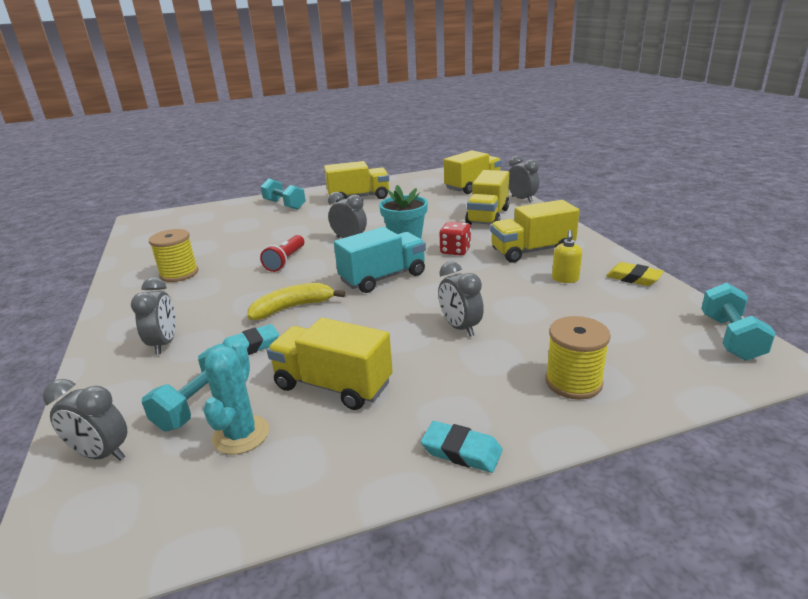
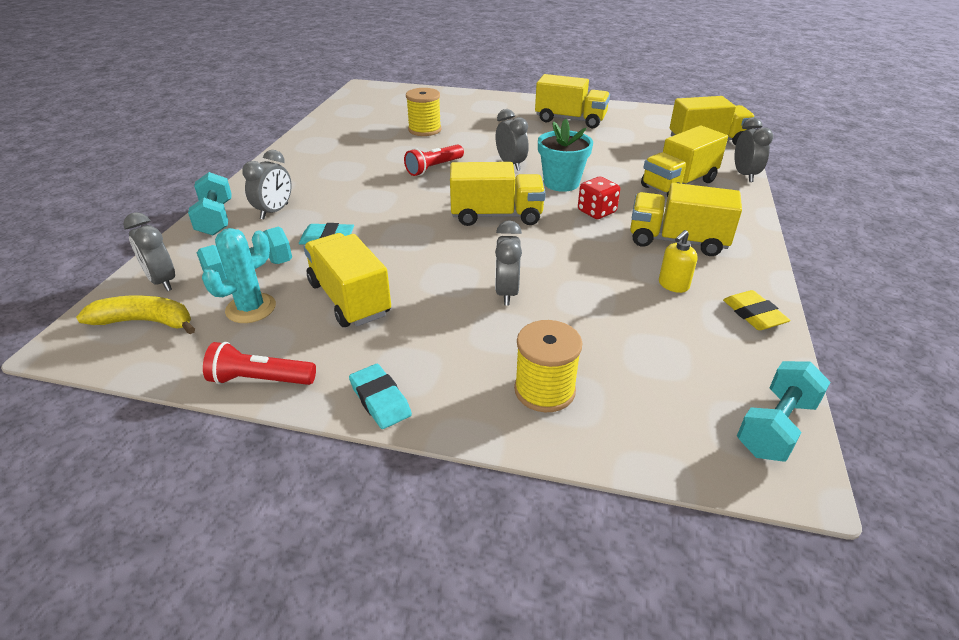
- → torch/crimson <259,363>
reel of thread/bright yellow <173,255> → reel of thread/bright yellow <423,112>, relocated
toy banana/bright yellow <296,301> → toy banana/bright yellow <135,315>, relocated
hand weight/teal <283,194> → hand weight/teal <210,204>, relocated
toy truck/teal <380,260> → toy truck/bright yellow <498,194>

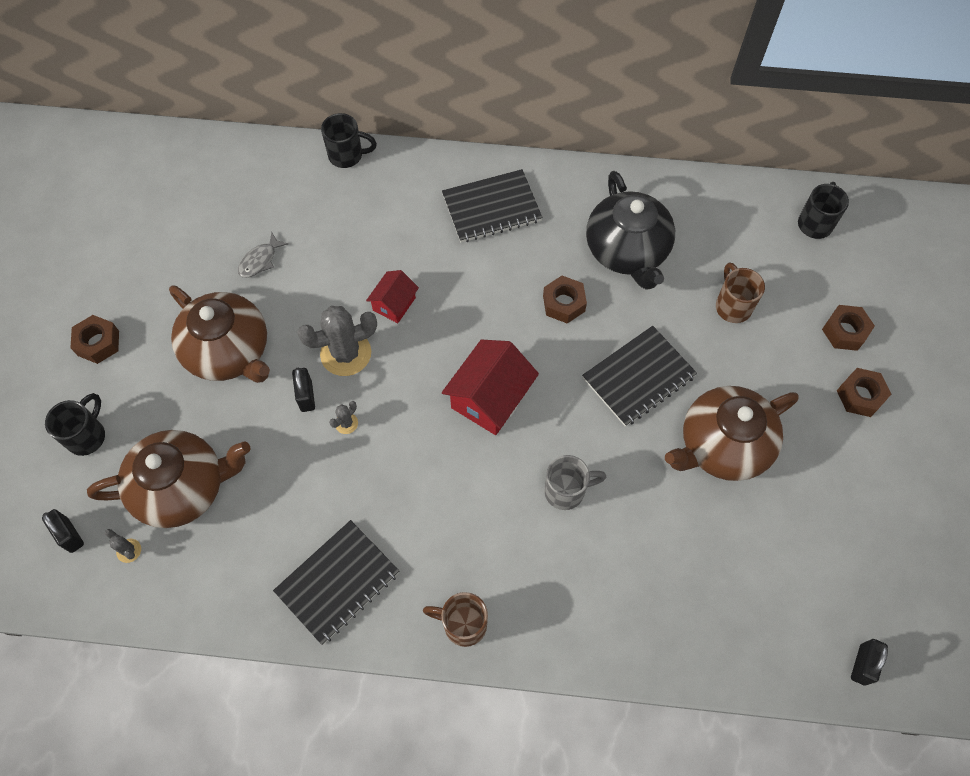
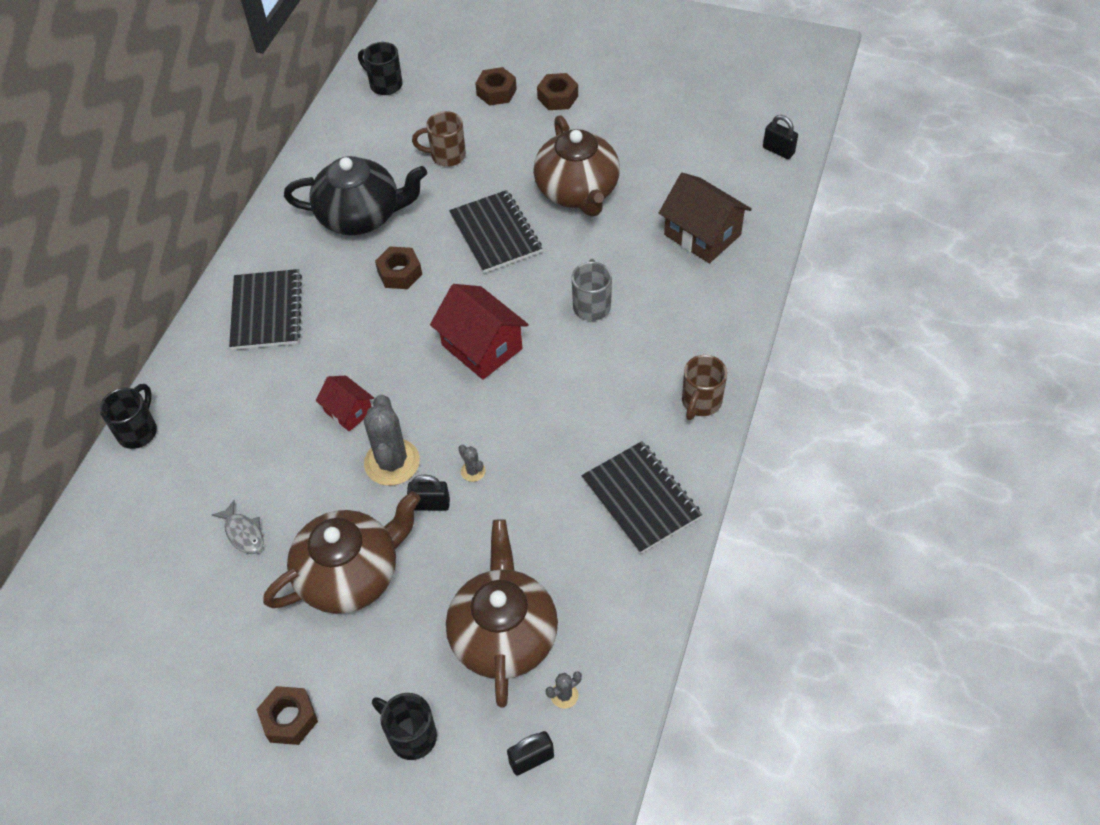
- → toy house/brown <705,218>

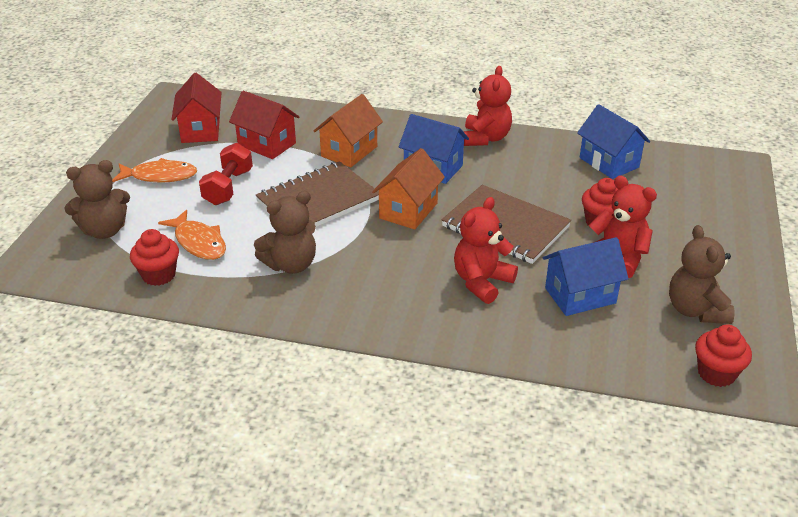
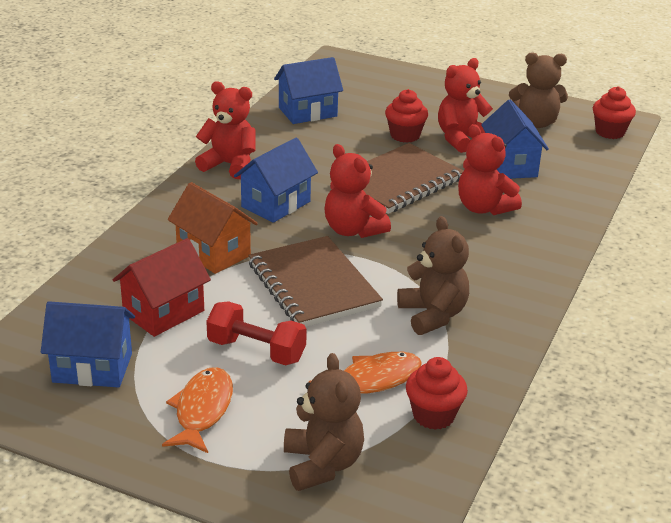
toy house/orange <408,189> → stuffed bear/crimson <358,191>
toy house/crimson <196,108> → toy house/royal blue <88,344>

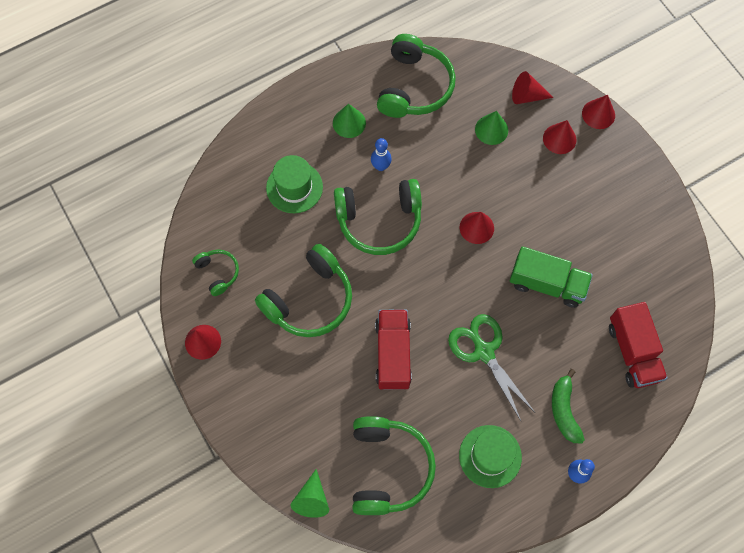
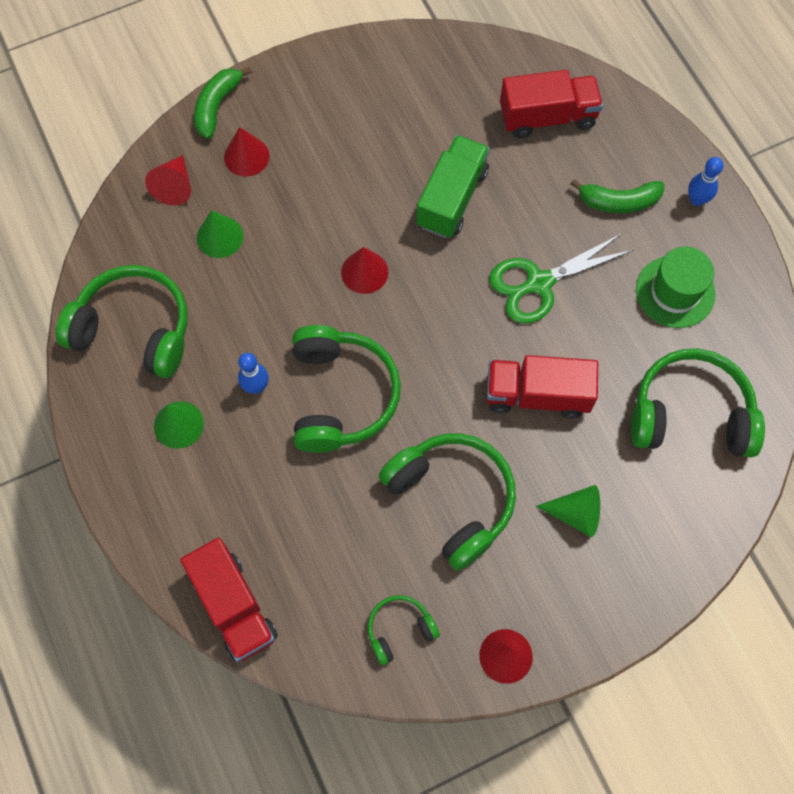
top hat/emerald <294,184> → -
- → toy truck/crimson <229,599>
cone/emerald <310,493> → cone/emerald <568,511>, relocated
cone/crimson <598,112> → toy banana/emerald <223,103>

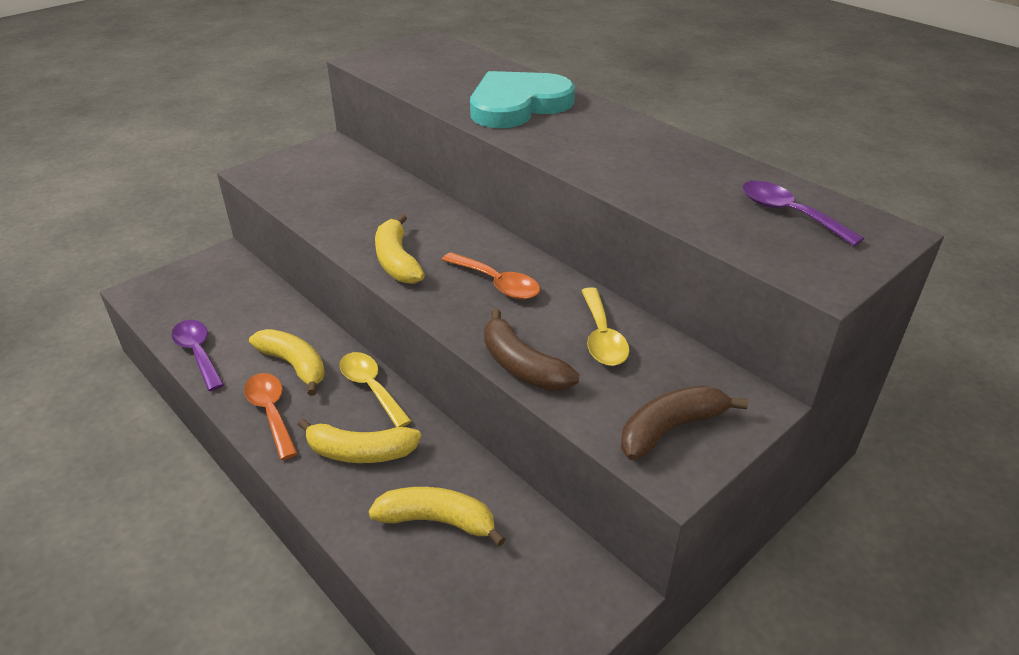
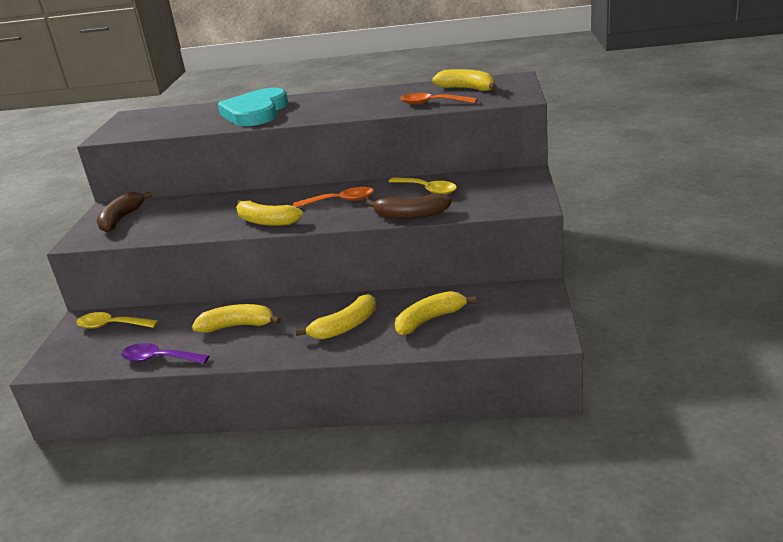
teaspoon/orange <271,416> → teaspoon/orange <438,99>, relocated
teaspoon/bright yellow <375,389> → teaspoon/bright yellow <117,320>, relocated
toy banana/brown <684,423> → toy banana/brown <124,211>, relocated
teaspoon/royal purple <803,213> → toy banana/bright yellow <464,80>

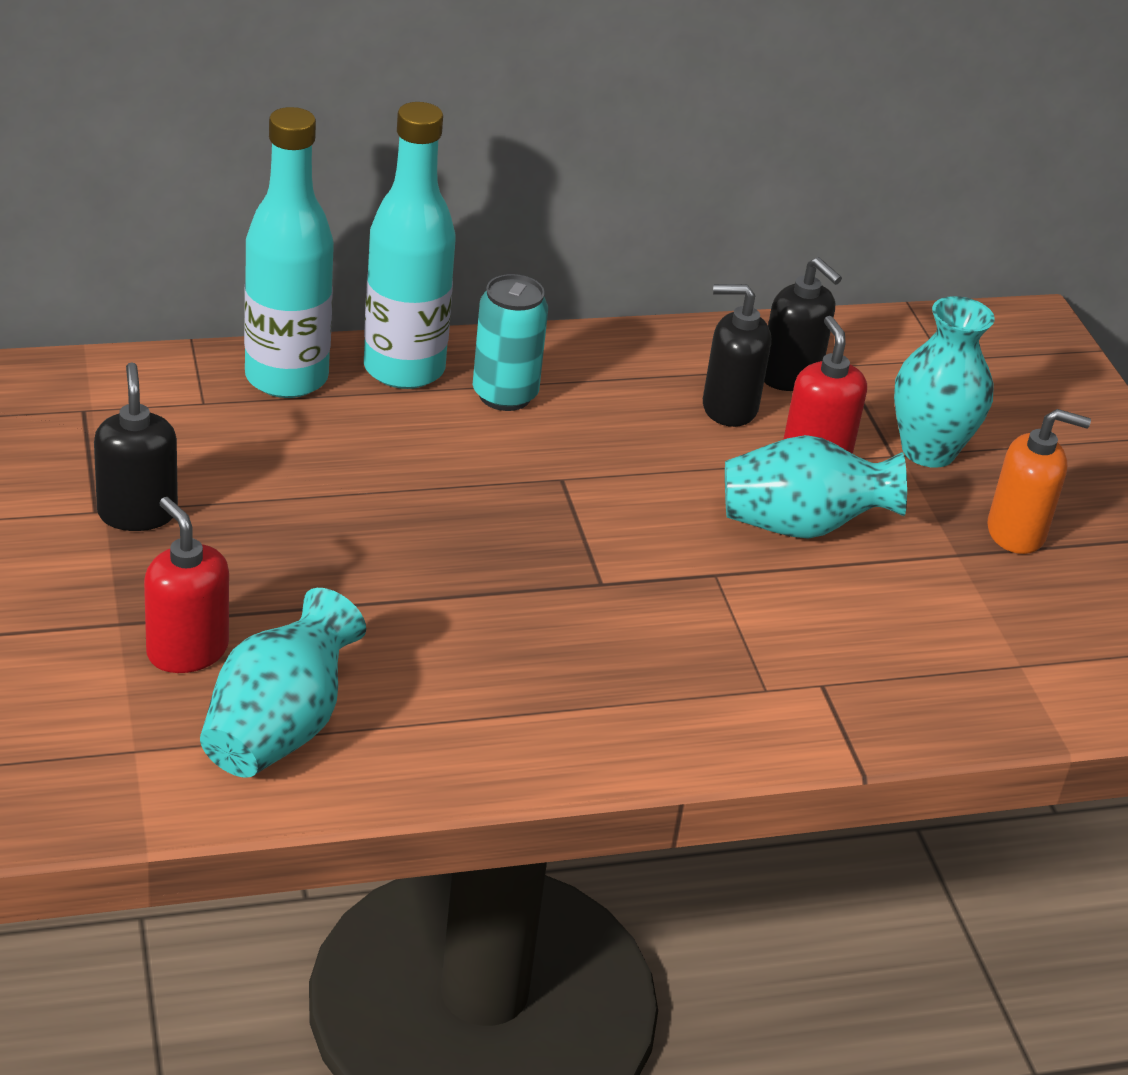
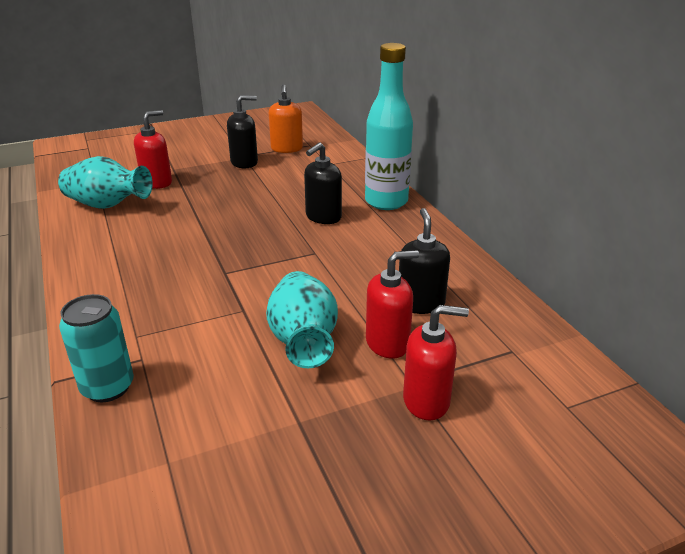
flask/teal <289,252> → -
soda can/teal <510,342> → soda can/teal <96,348>, relocated
pump bottle/black <803,324> → pump bottle/black <323,183>, relocated
pump bottle/orange <1039,481> → pump bottle/orange <286,119>, relocated
tall vase/teal <944,382> → pump bottle/crimson <436,362>

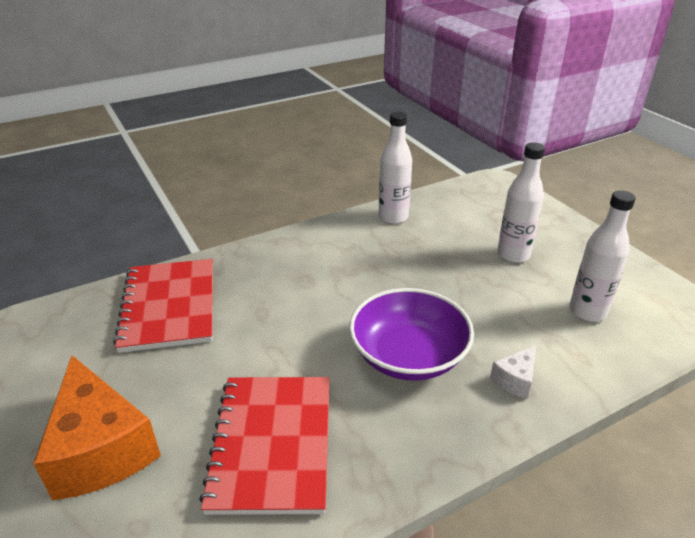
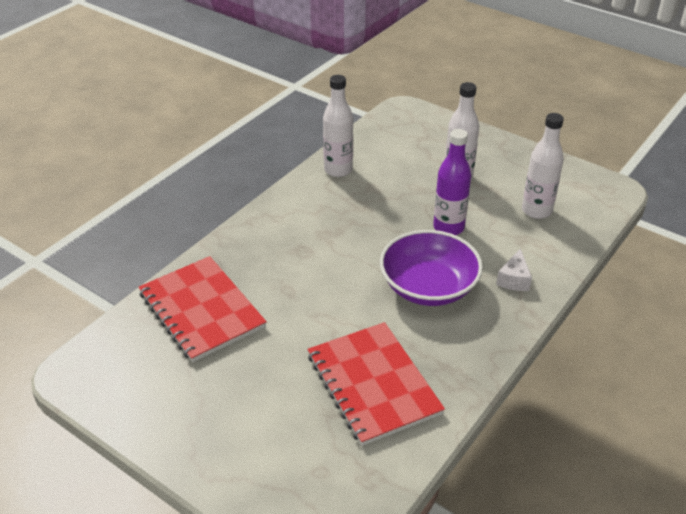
cheese wedge/orange <97,427> → -
- → flask/royal purple <452,182>

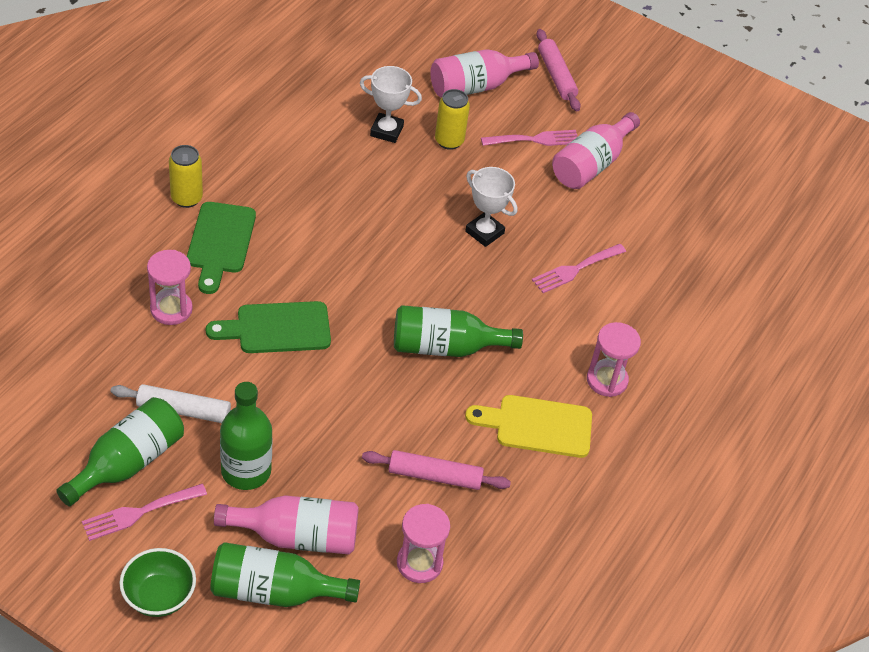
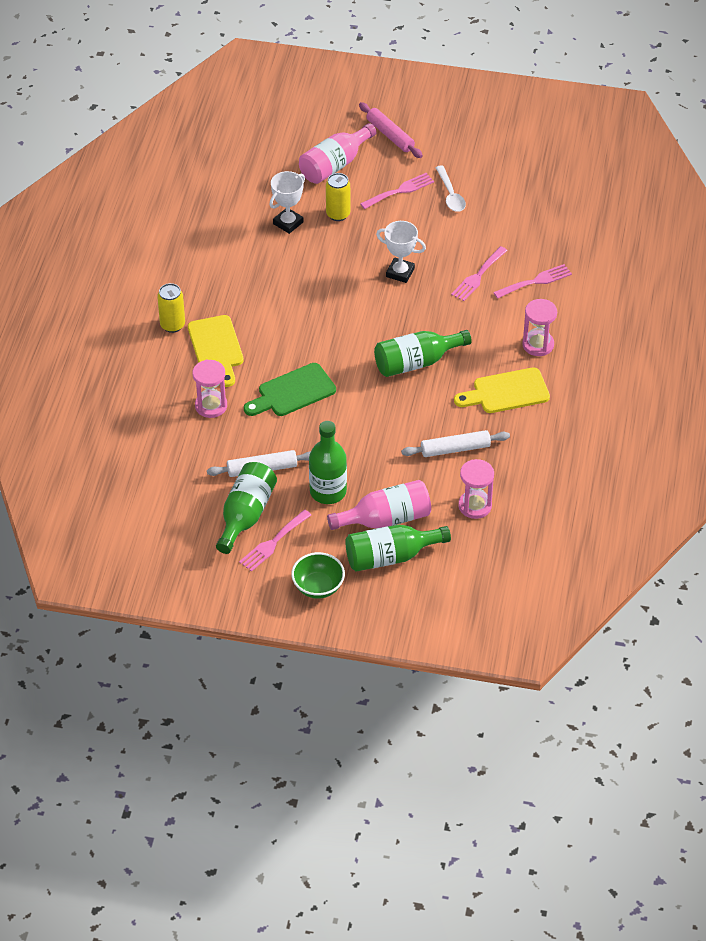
- → fork/rose-pink <532,281>
flask/rose-pink <596,150> → teaspoon/pure white <451,188>
chopping board/emerald <221,248> → chopping board/bright yellow <216,351>
pastry roller/rose-pink <436,470> → pastry roller/pure white <455,443>
trophy/pure white <391,104> → trophy/pure white <287,202>, 45 degrees counterclockwise

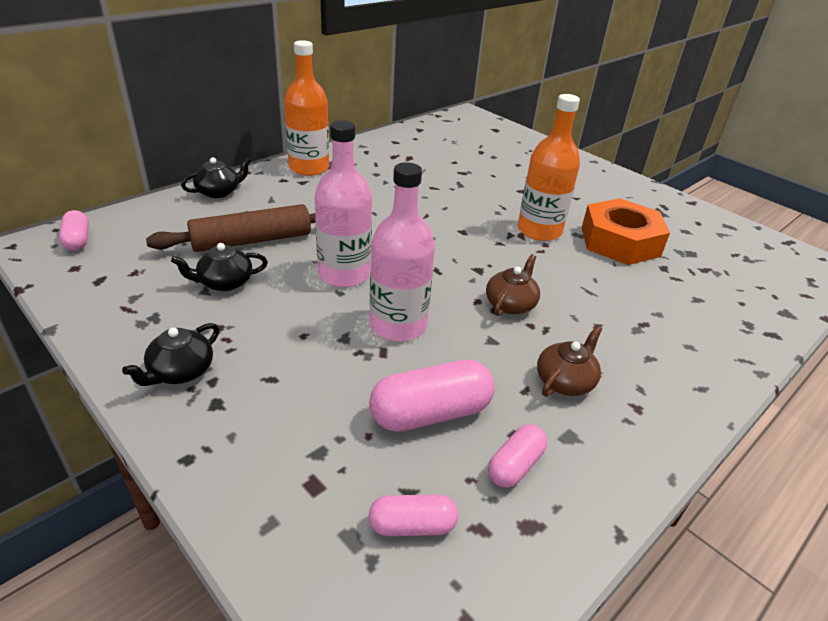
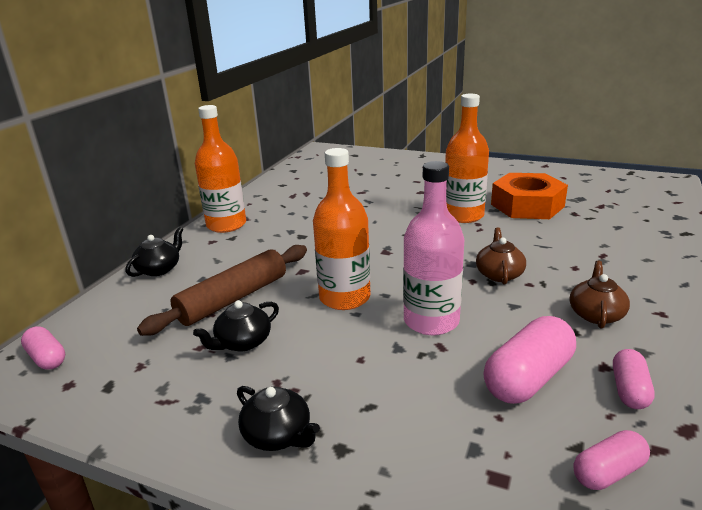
flask/rose-pink <343,203> → flask/orange <341,229>
china teapot/black <170,354> → china teapot/black <278,418>, 60 degrees counterclockwise

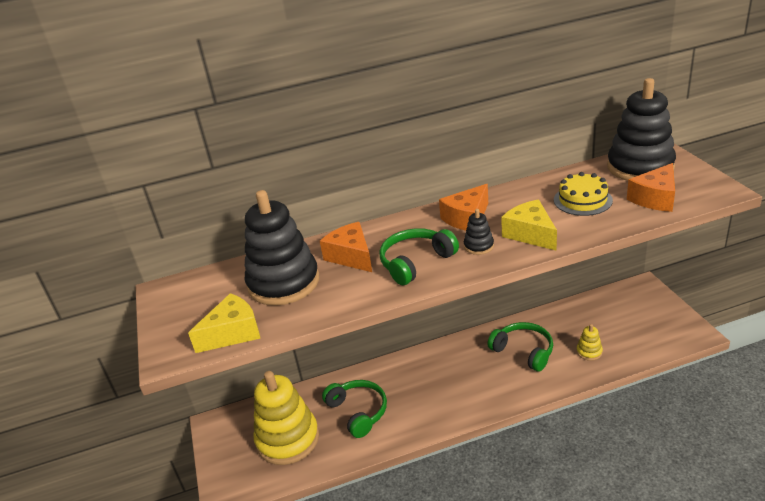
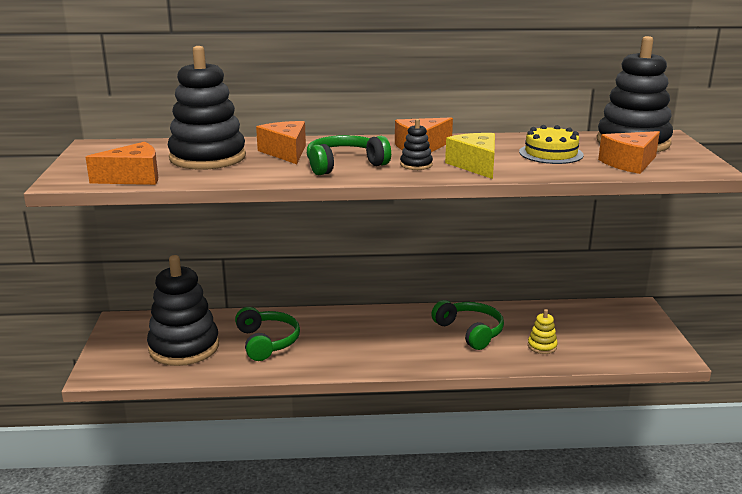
cheese wedge/bright yellow <224,323> → cheese wedge/orange <122,163>
stacking toy/bright yellow <286,418> → stacking toy/black <183,310>

